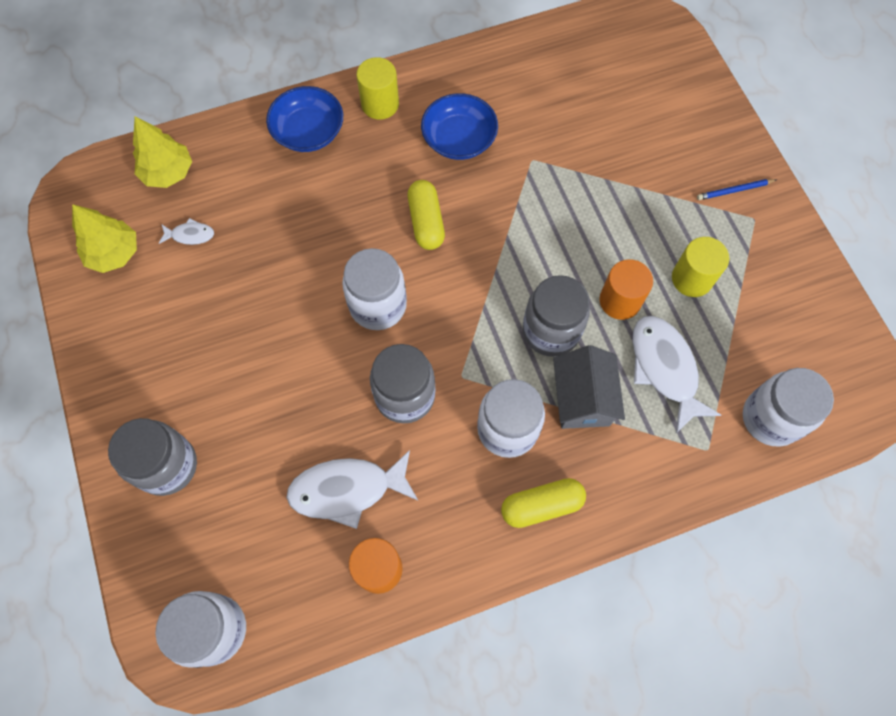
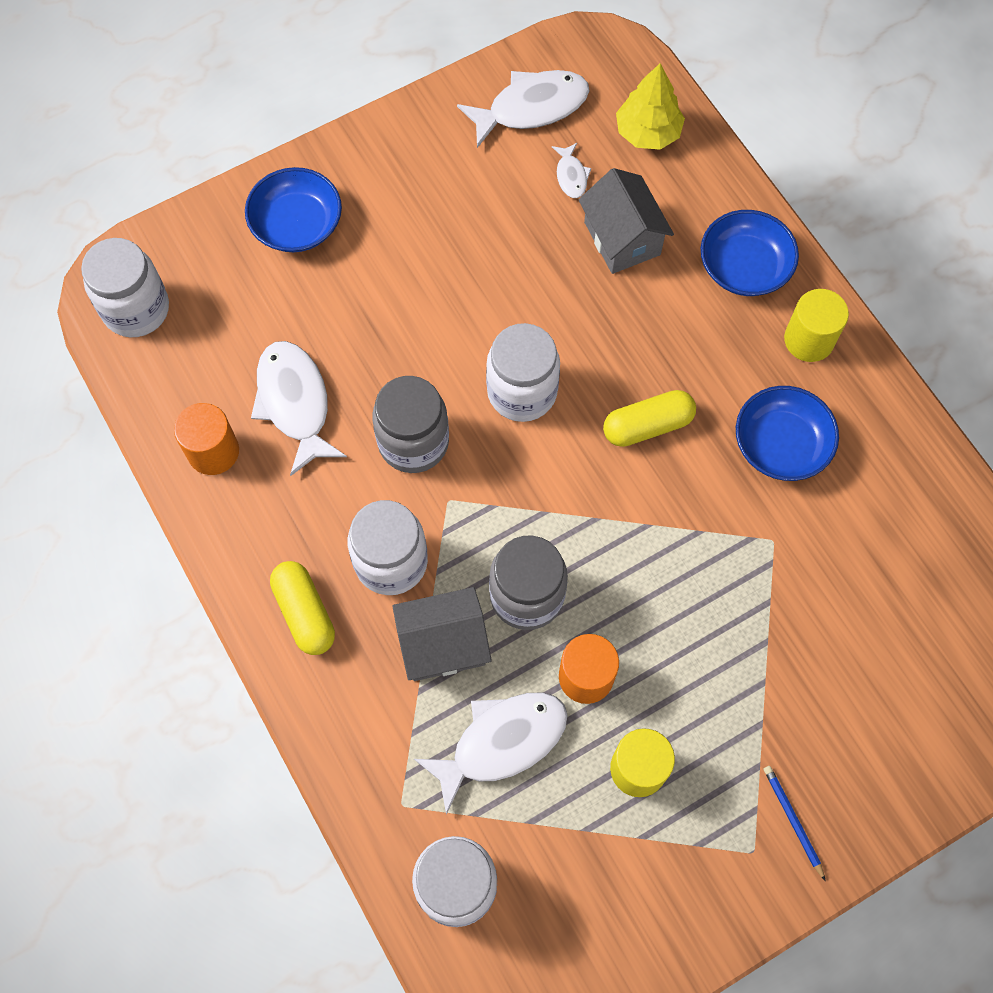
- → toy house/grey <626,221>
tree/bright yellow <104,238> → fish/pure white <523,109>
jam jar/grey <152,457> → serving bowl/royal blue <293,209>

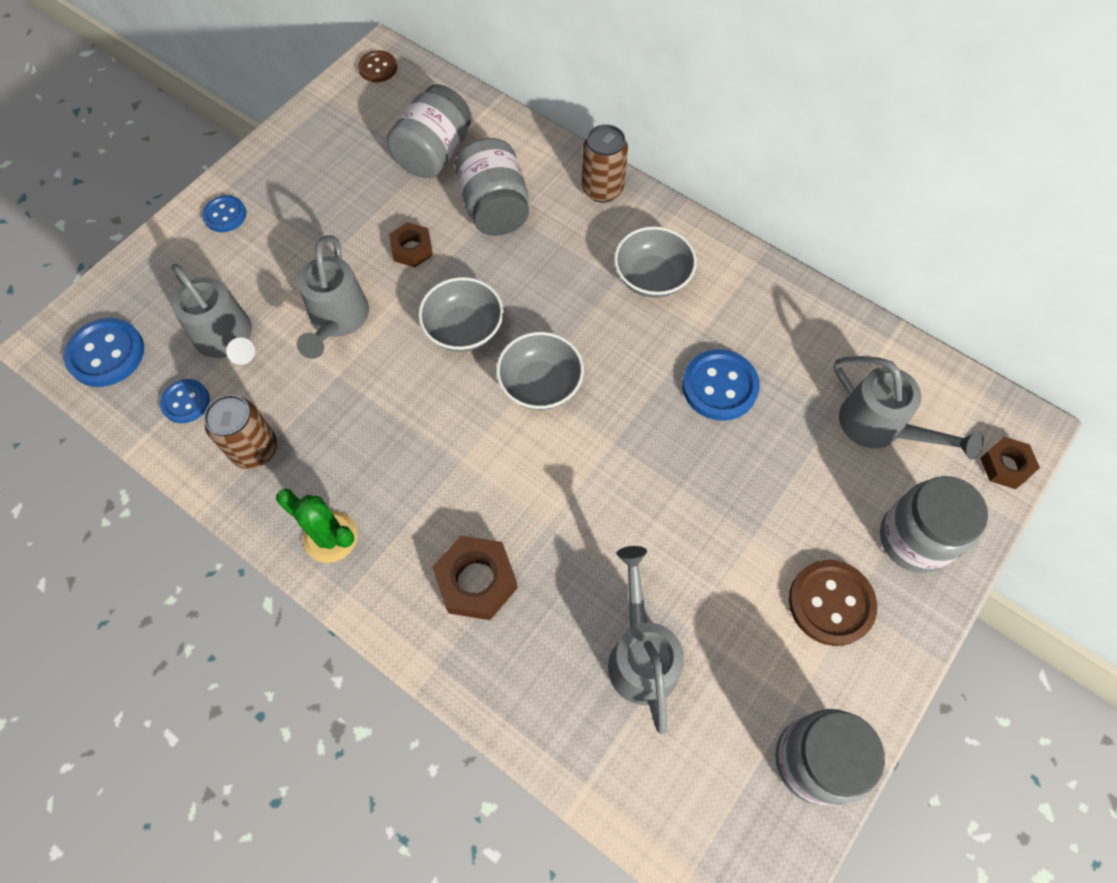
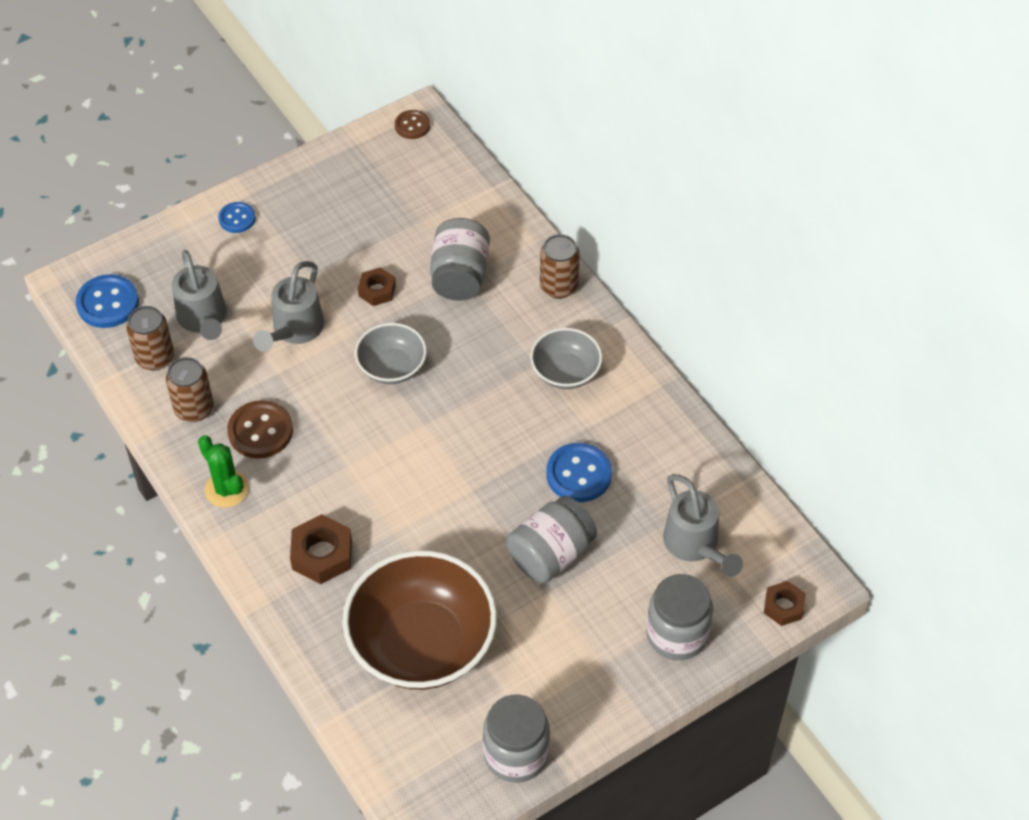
serving bowl/grey <540,371> → -
jam jar/grey <429,131> → jam jar/grey <552,539>, relocated
sewing button/brown <833,603> → sewing button/brown <260,429>, relocated
sewing button/royal blue <185,401> → soda can/brown <150,338>
watering pot/grey <646,640> → serving bowl/brown <419,620>

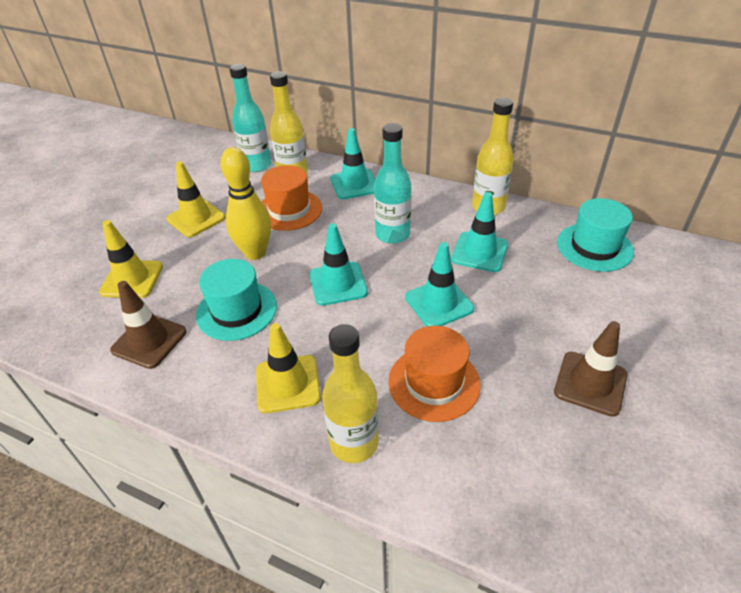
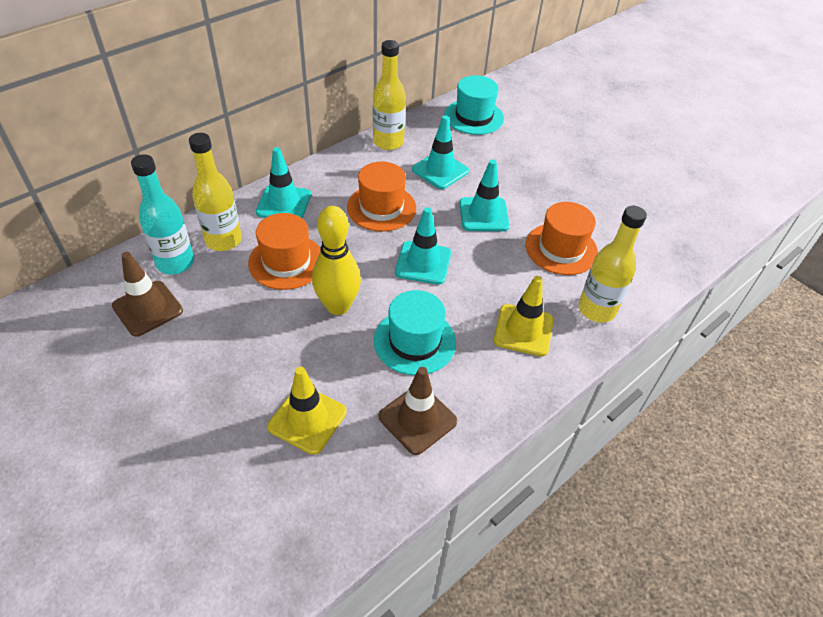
traffic cone/bright yellow <196,199> → -
traffic cone/brown <590,369> → traffic cone/brown <147,294>, relocated
flask/teal <392,183> → top hat/orange <381,196>

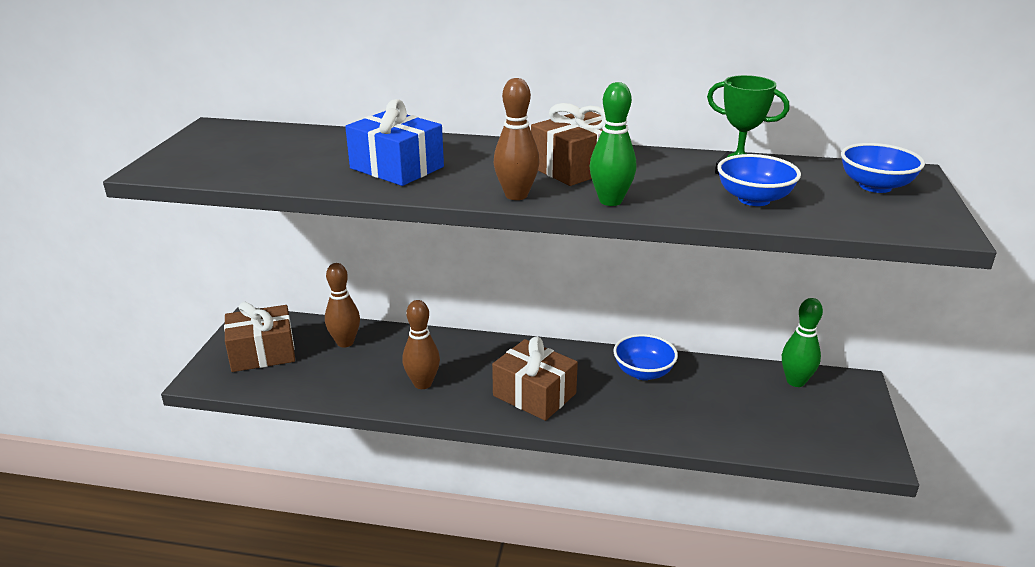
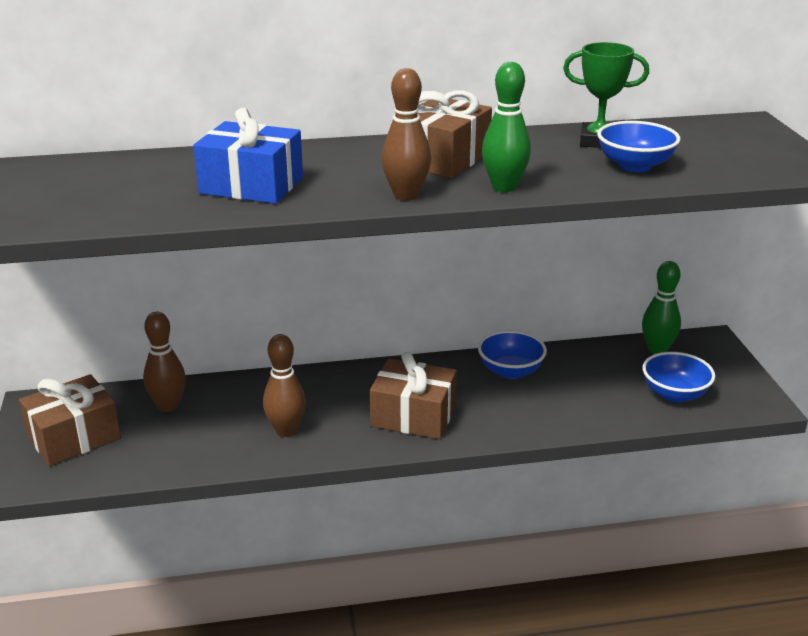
serving bowl/royal blue <883,168> → serving bowl/royal blue <679,377>, relocated

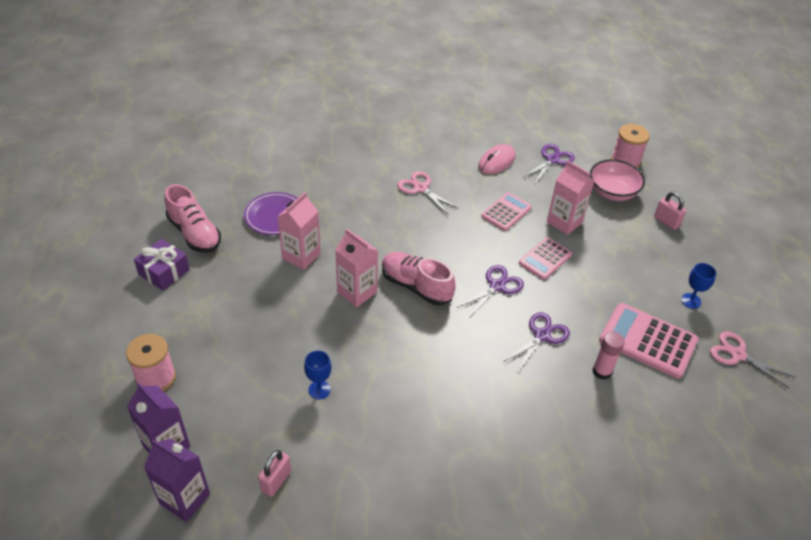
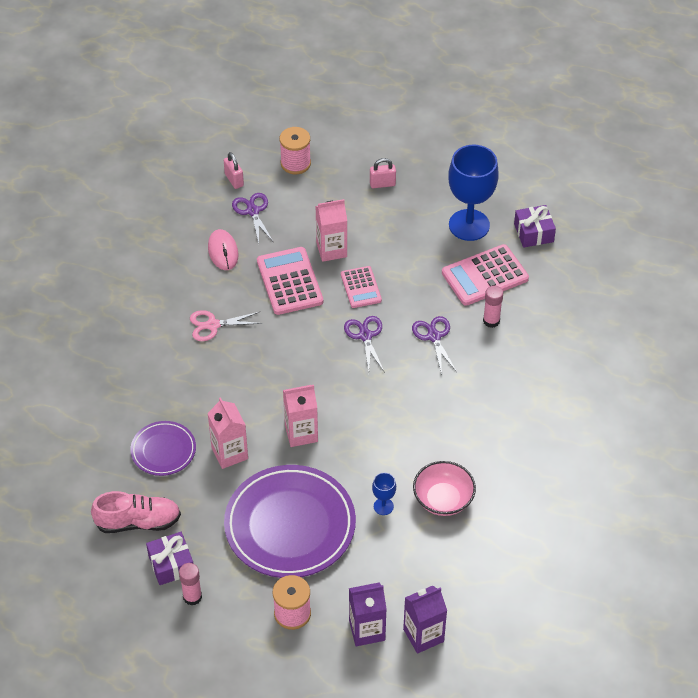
lace-up shoe/rose-pink <419,278> → -
- → glue stick/rose-pink <190,584>
- → dinner plate/royal purple <290,521>
small lock/rose-pink <274,473> → small lock/rose-pink <234,170>, relocated
serving bowl/rose-pink <617,180> → serving bowl/rose-pink <444,488>, relocated
scissors/rose-pink <752,359> → present/royal purple <535,226>
pocket calculator/rose-pink <506,211> → pocket calculator/rose-pink <290,281>, x1.61
goblet/royal blue <698,286> → goblet/royal blue <473,193>, x2.30

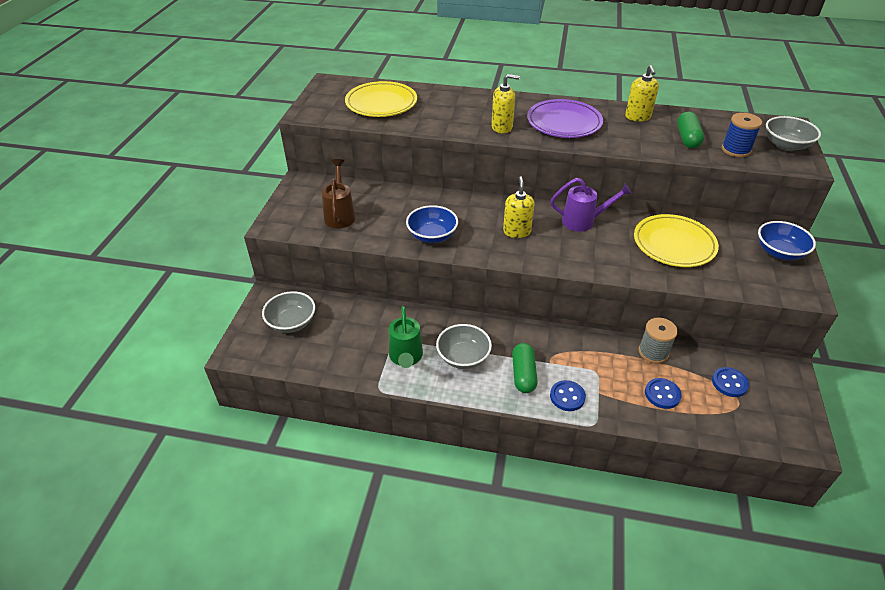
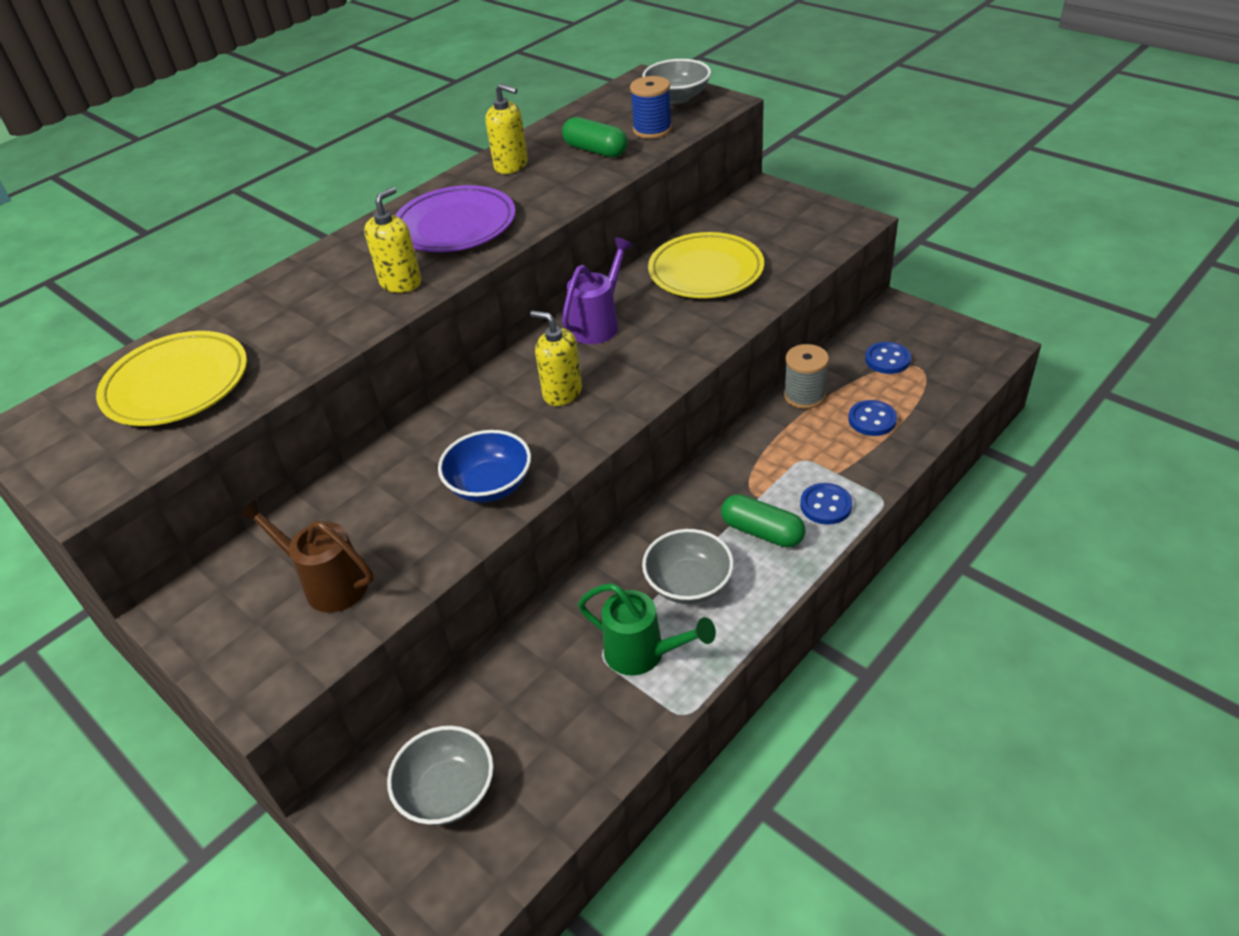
serving bowl/royal blue <787,240> → -

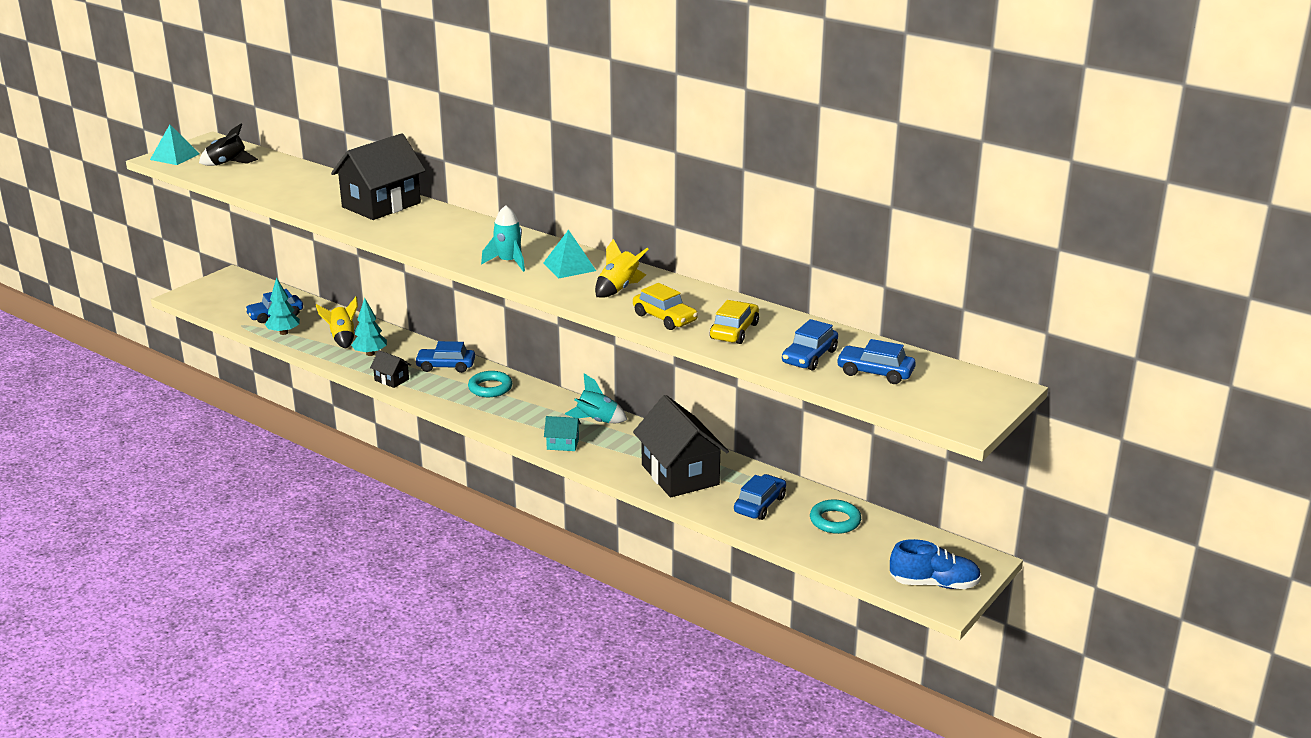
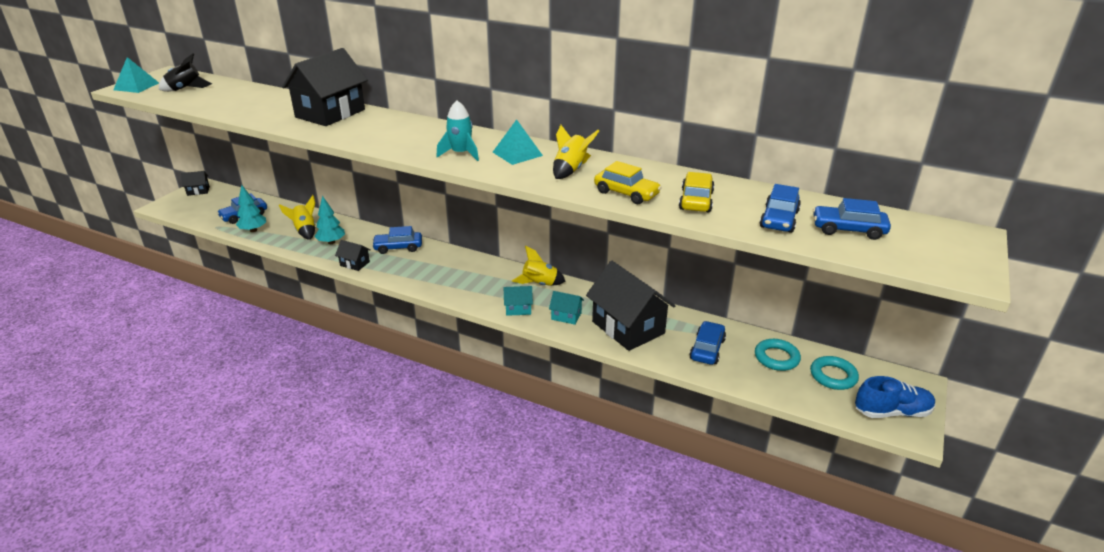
- → toy house/black <195,183>
- → toy house/teal <566,308>
torus/teal <490,384> → torus/teal <834,373>, relocated
spaceship/teal <596,398> → spaceship/bright yellow <538,265>

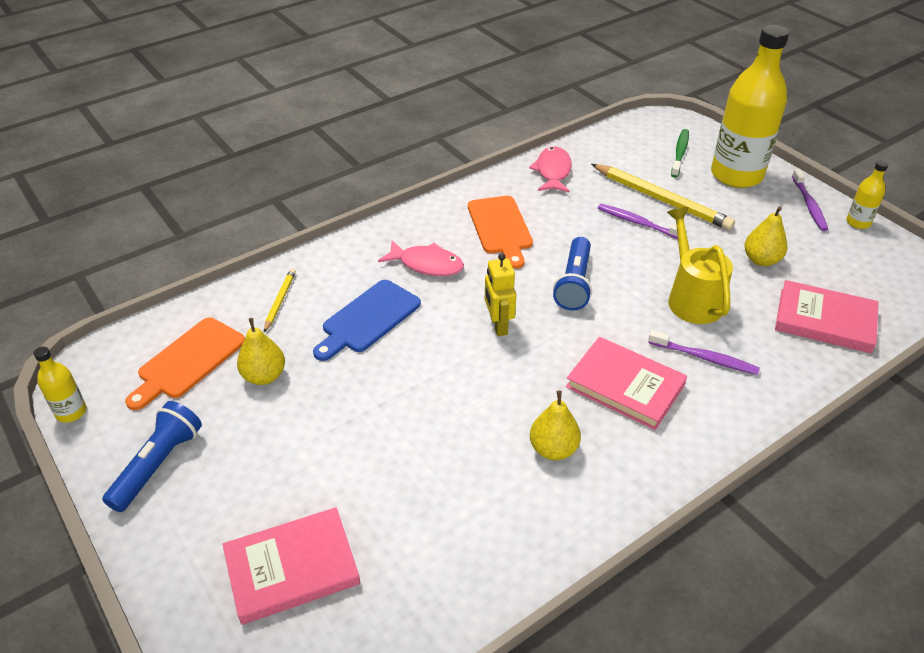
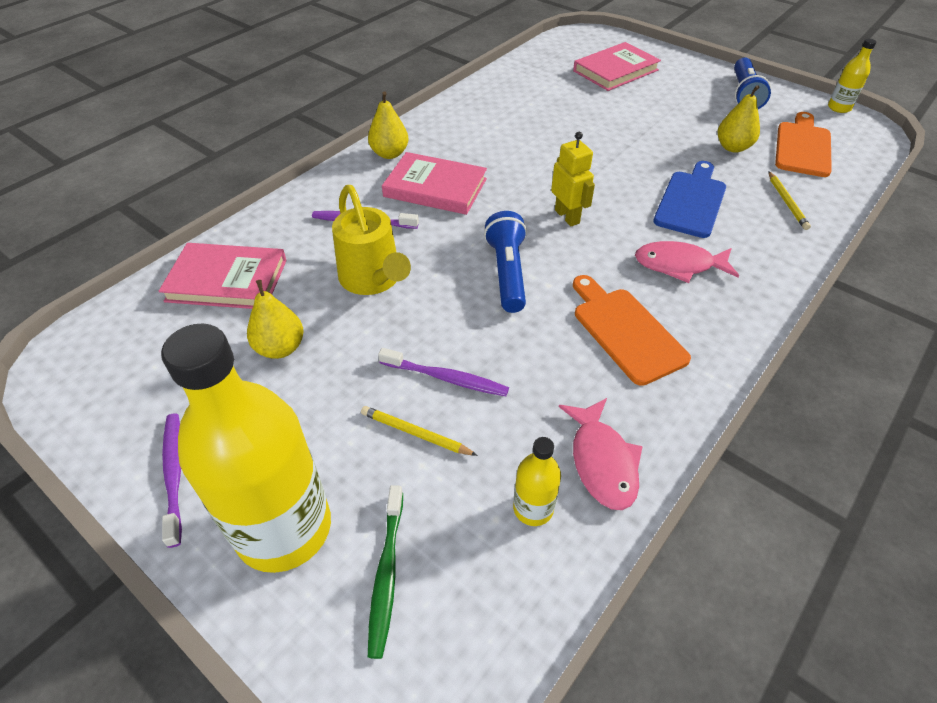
pear fruit/bright yellow <555,425> → pear fruit/bright yellow <388,125>, relocated
flask/bright yellow <867,195> → flask/bright yellow <537,481>, relocated
pencil/bright yellow <663,197> → pencil/bright yellow <419,431>, x0.50

